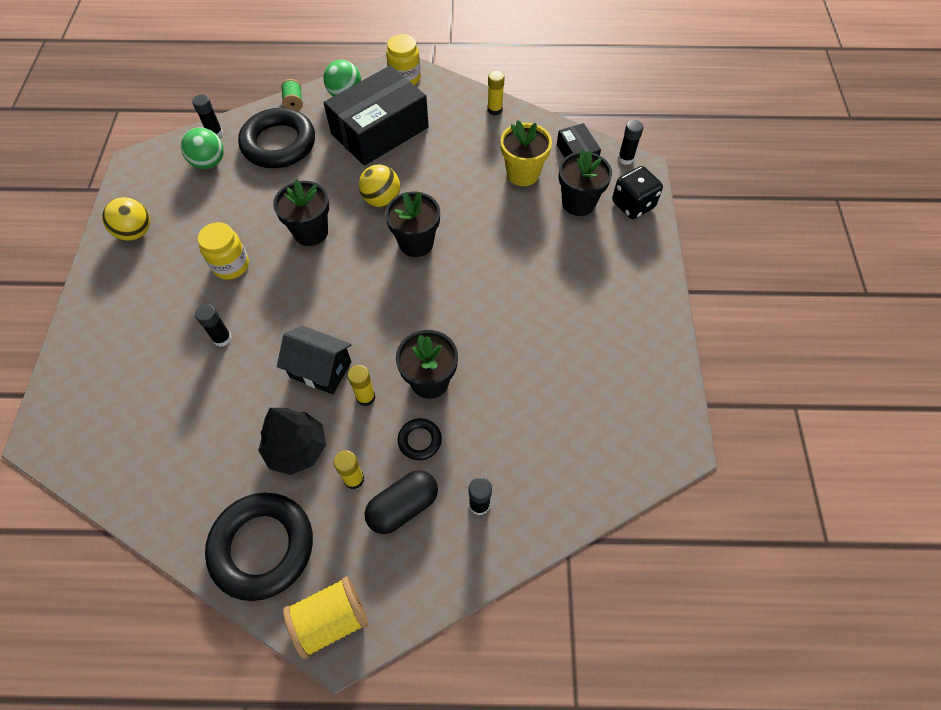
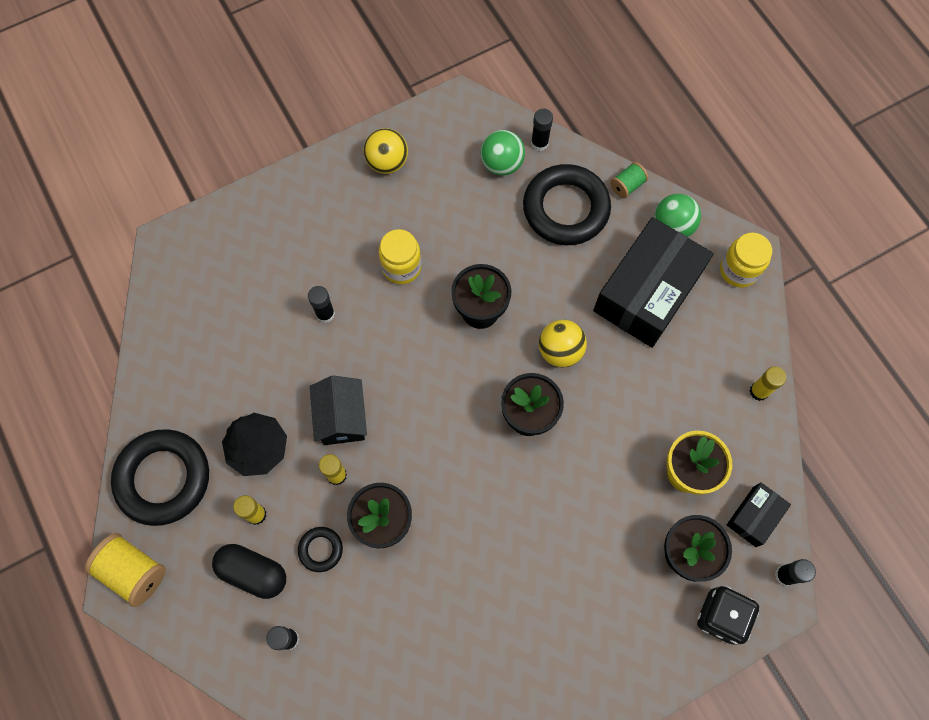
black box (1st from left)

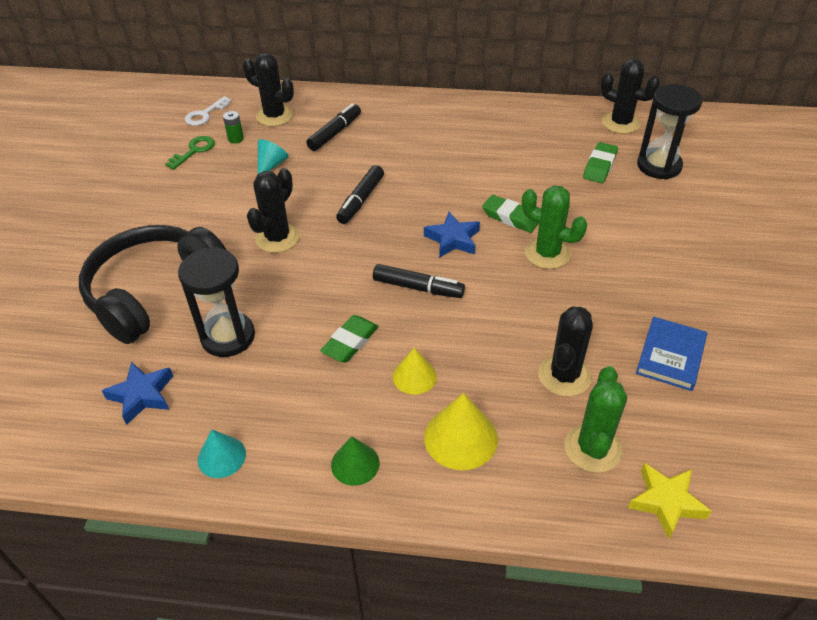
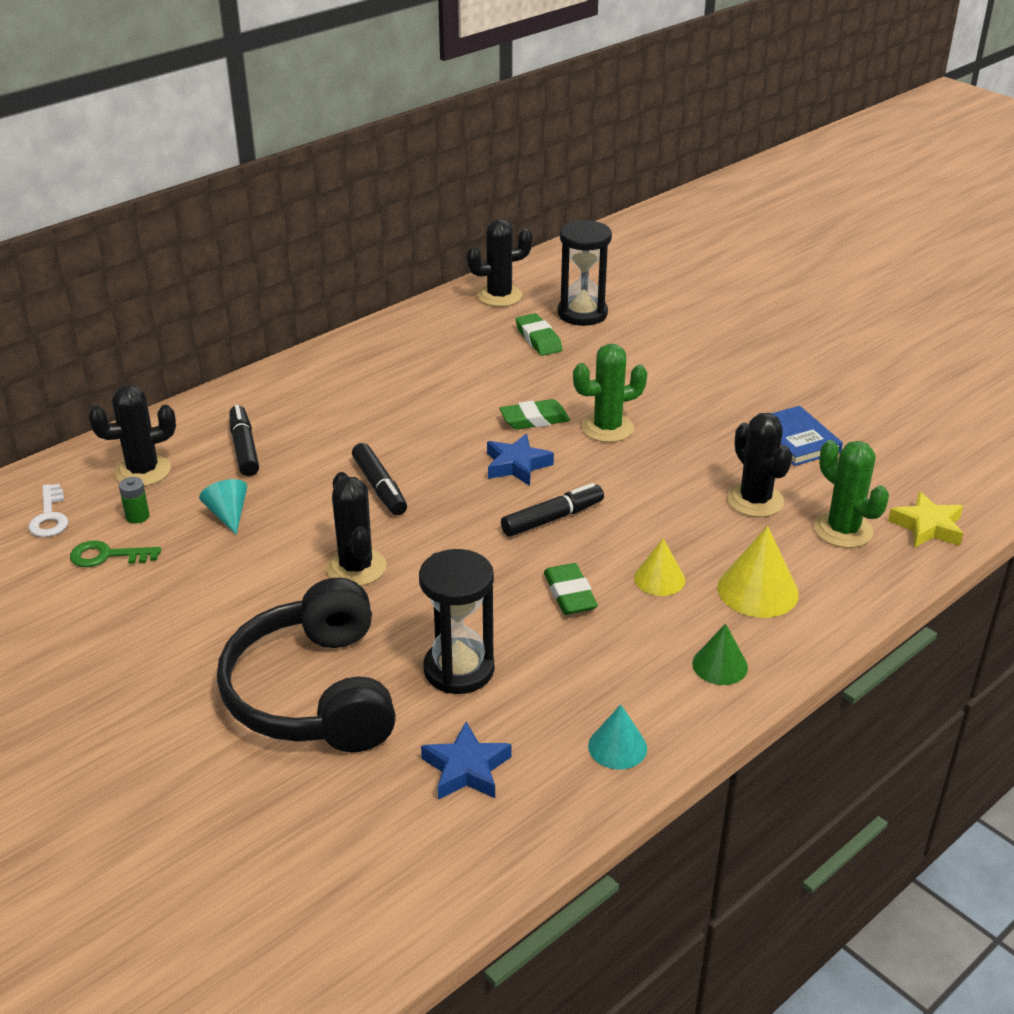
green key

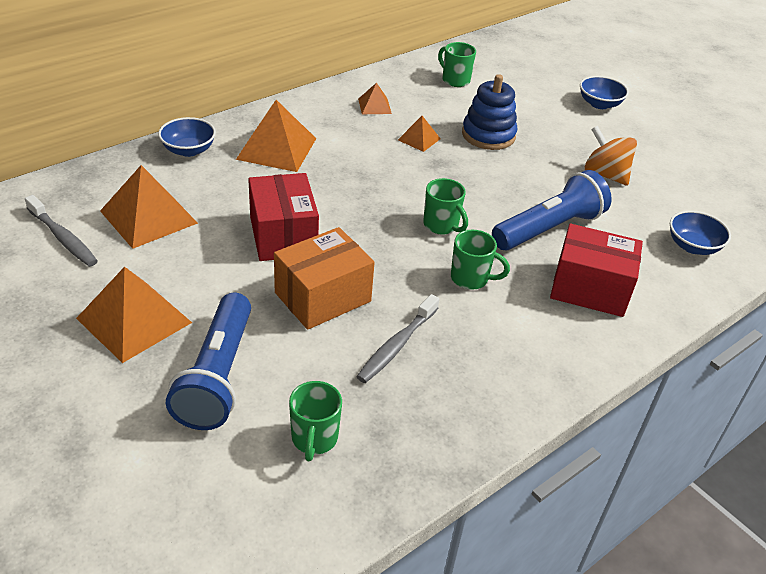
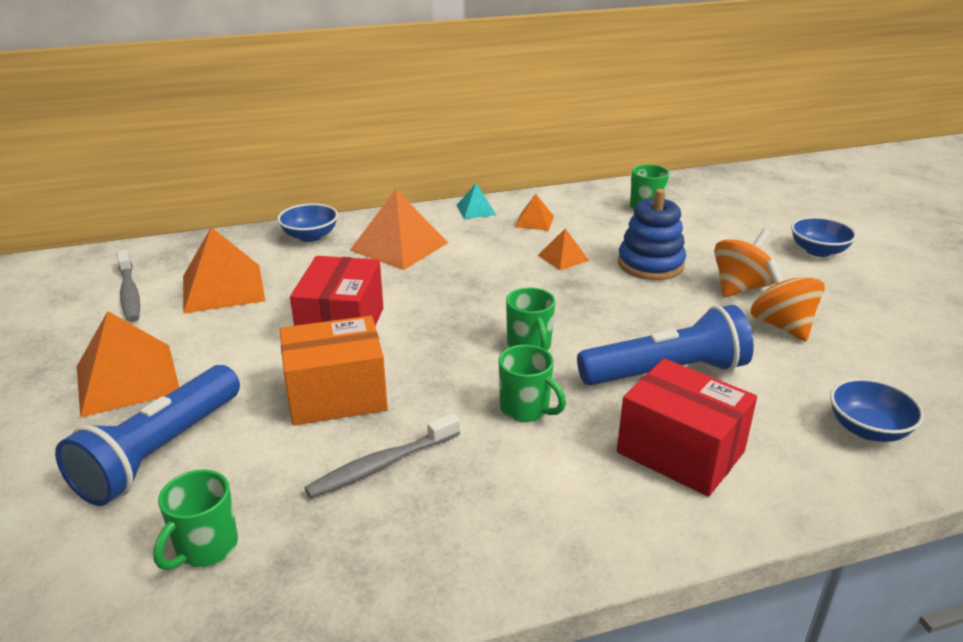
turquoise pyramid
orange spinning top (1st from left)

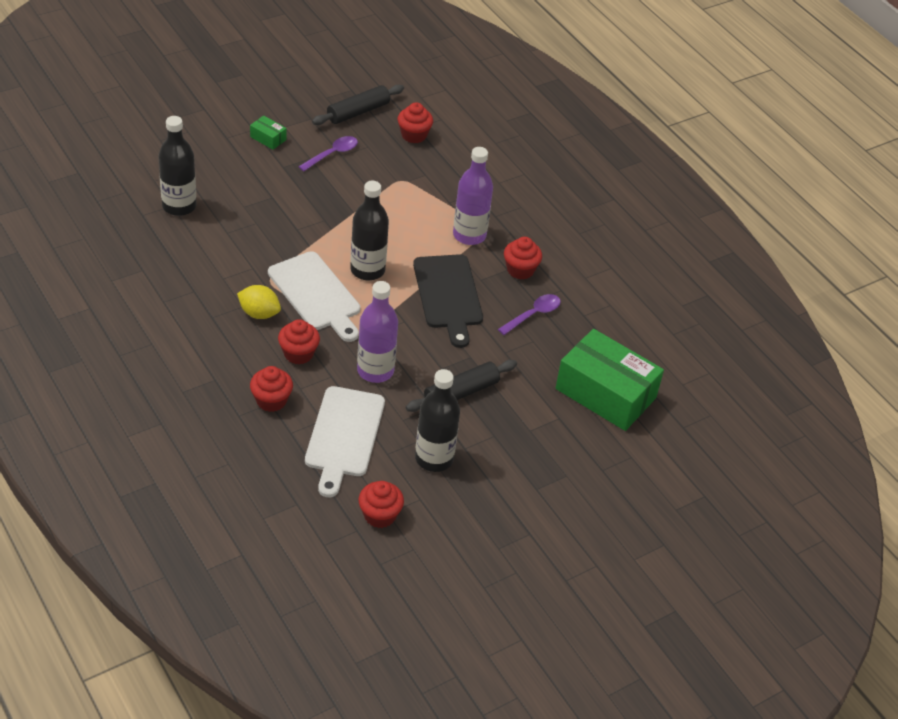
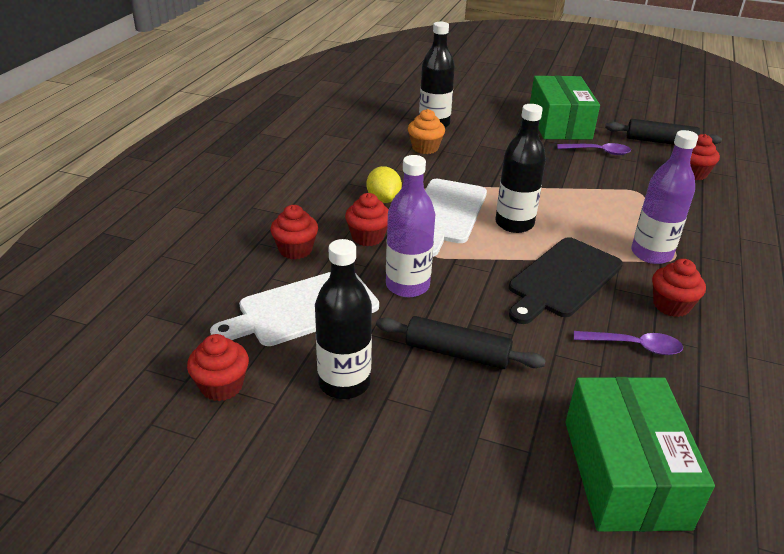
orange cupcake
green box (1st from left)

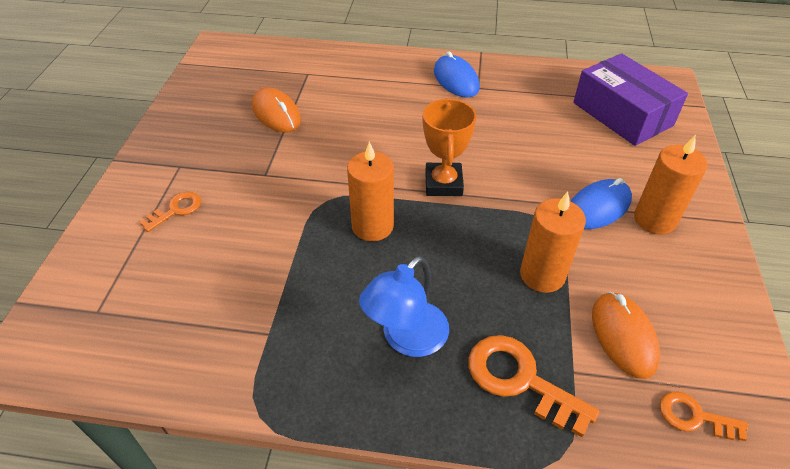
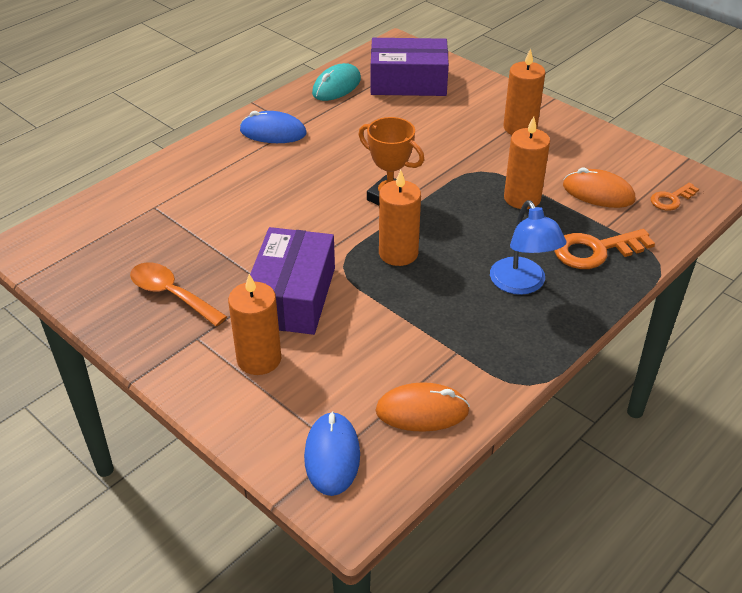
orange spoon
purple box (1st from left)
turquoise mouse
orange mouse (1st from left)
blue mouse (2nd from left)
orange candle (1st from left)

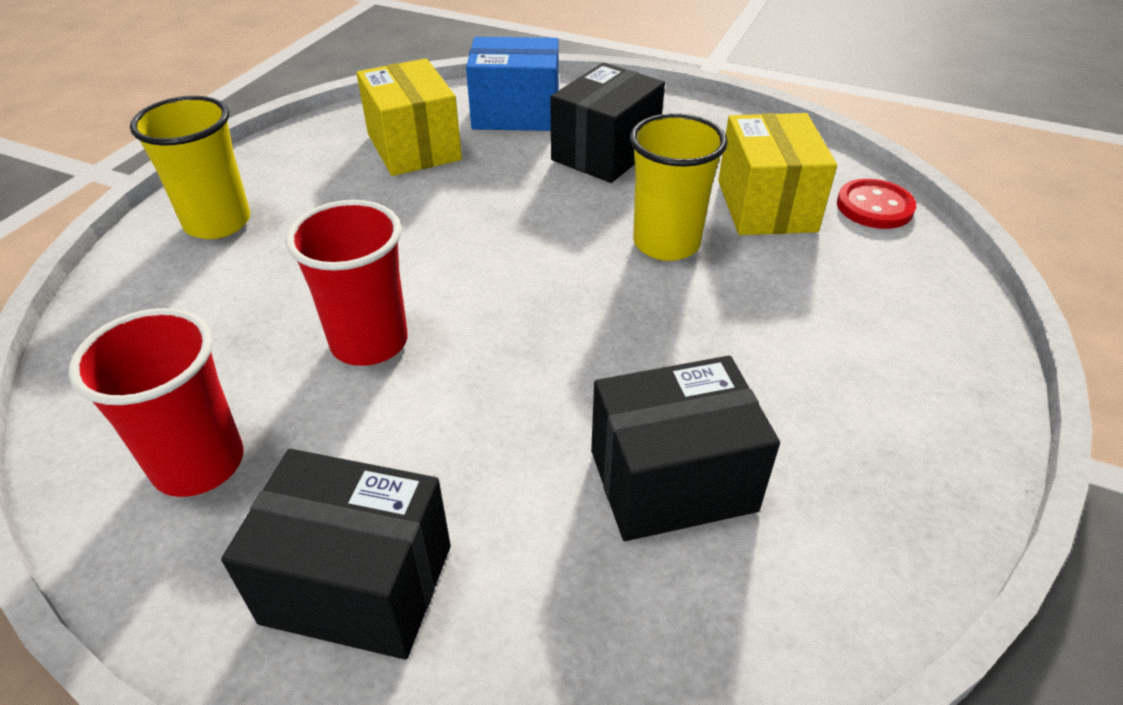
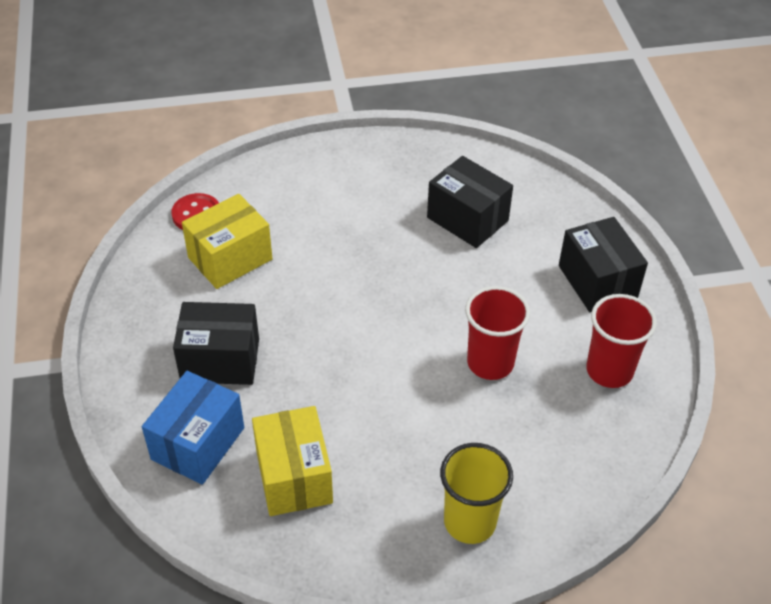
yellow cup (2nd from left in the first image)
yellow box (2nd from left)
blue box

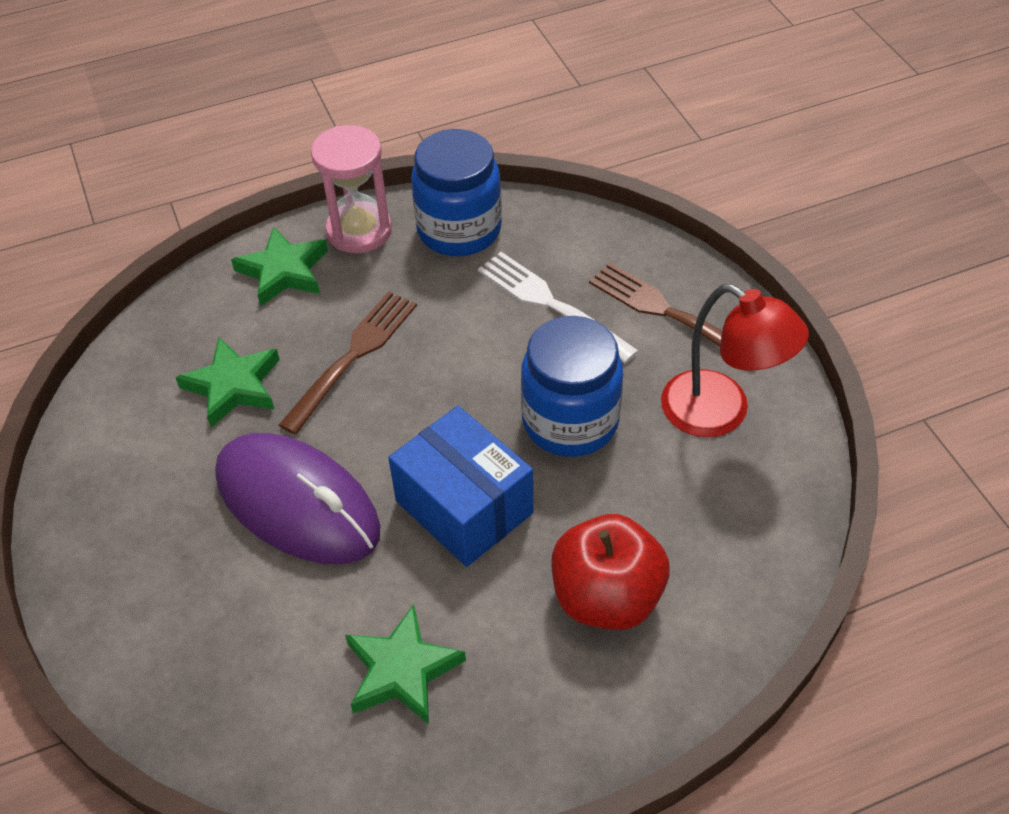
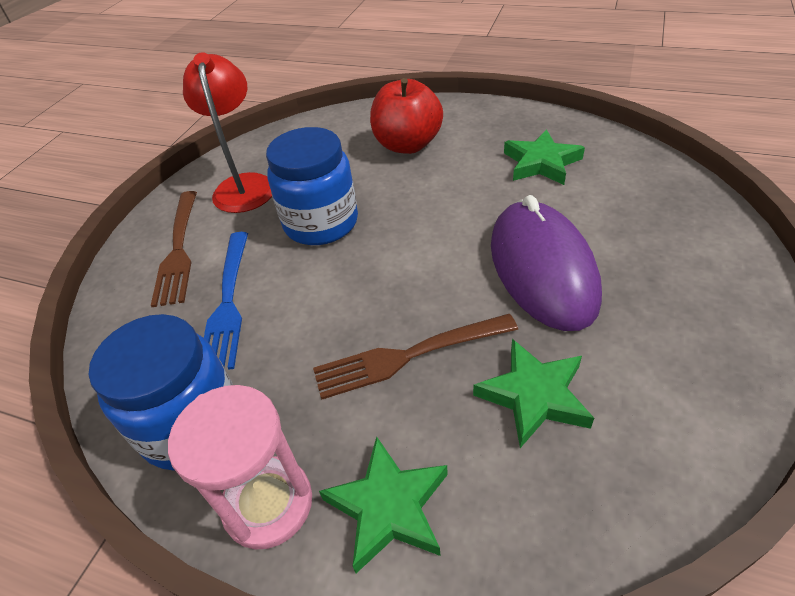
blue box
blue fork

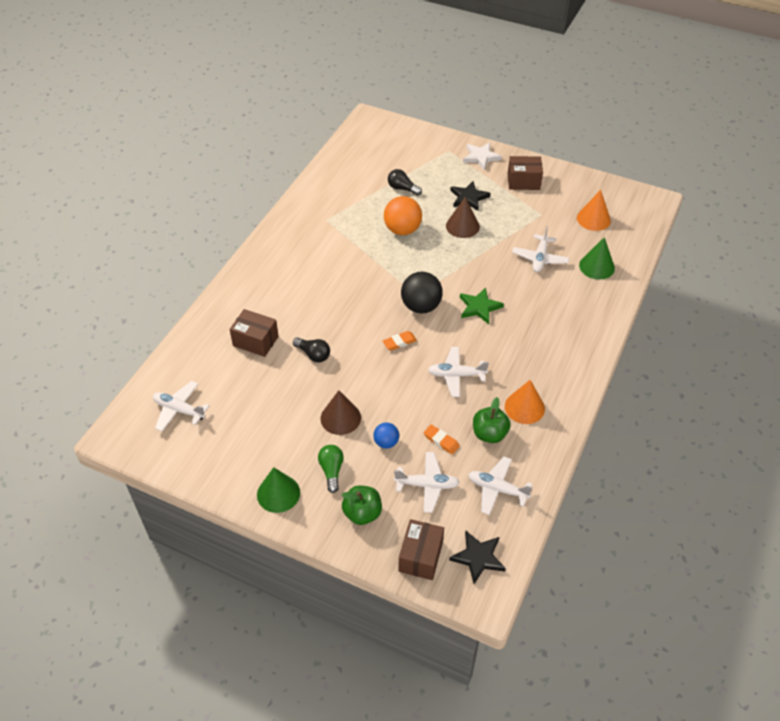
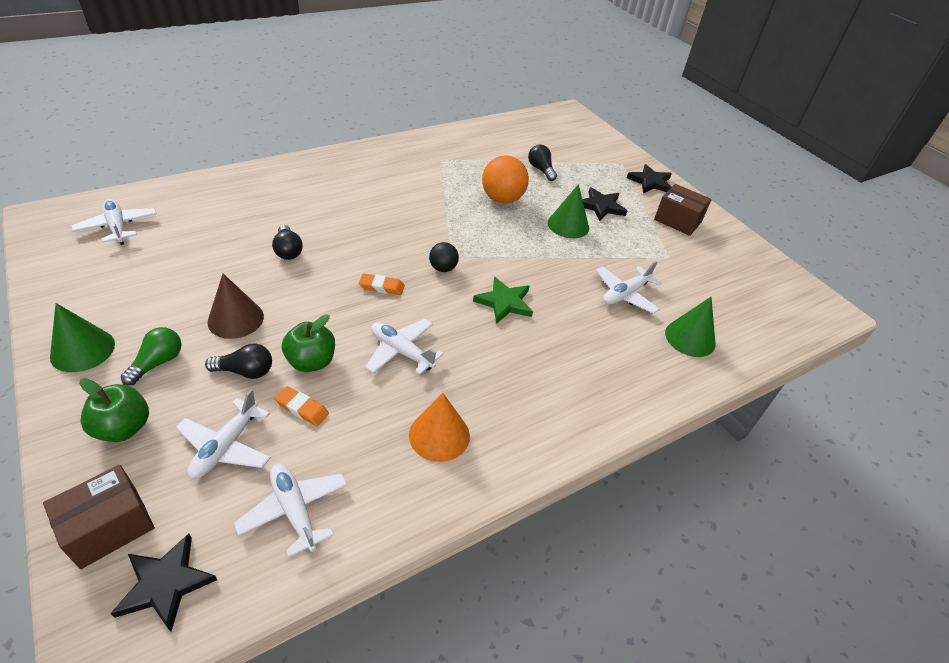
brown box (1st from left in the first image)
orange cone (2nd from left in the first image)
green apple (2nd from left)
black light bulb (1st from left)
green cone (2nd from left)
black star (3rd from left)
white plane (2nd from left)
orange eraser (1st from left)
black ball

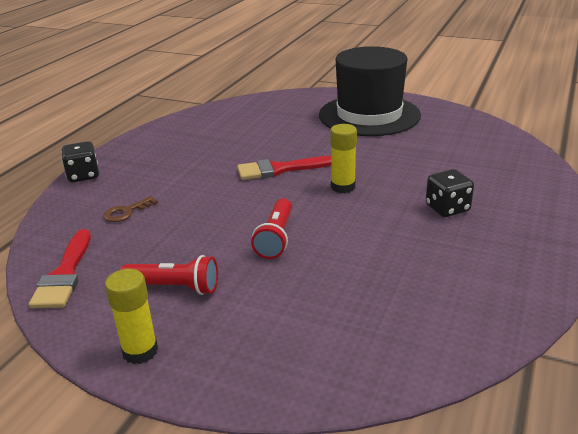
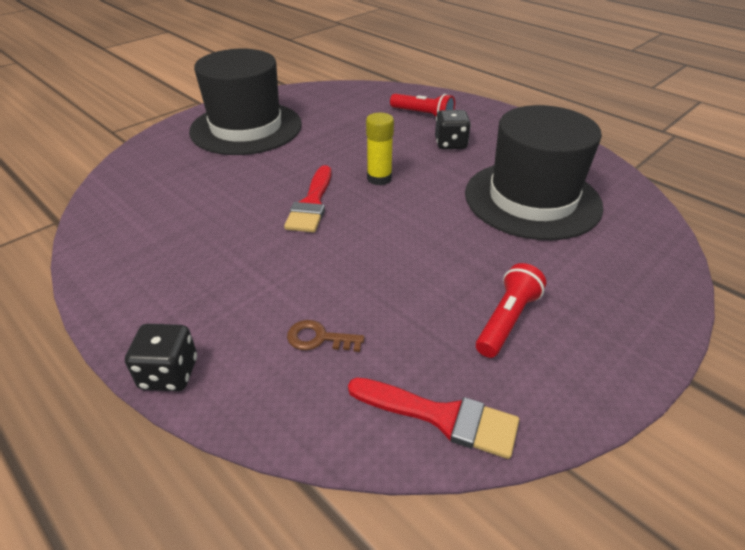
yellow glue stick (1st from left in the first image)
black hat (2nd from left)
red flashlight (1st from left)
brown key

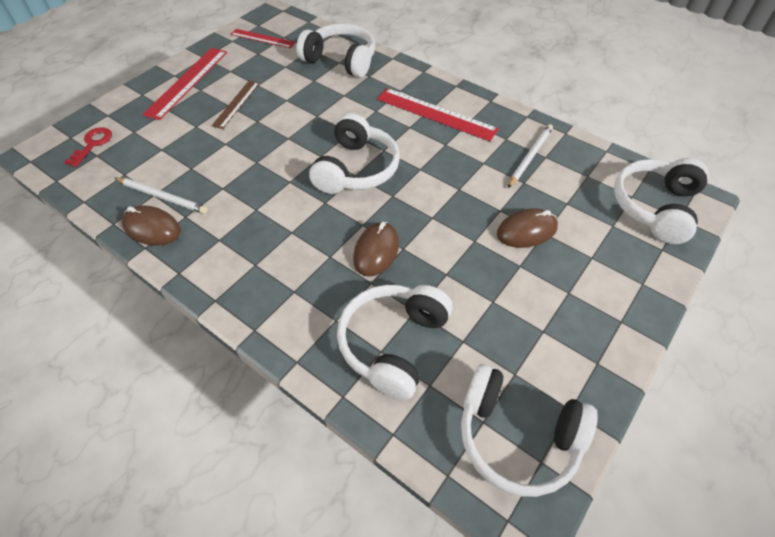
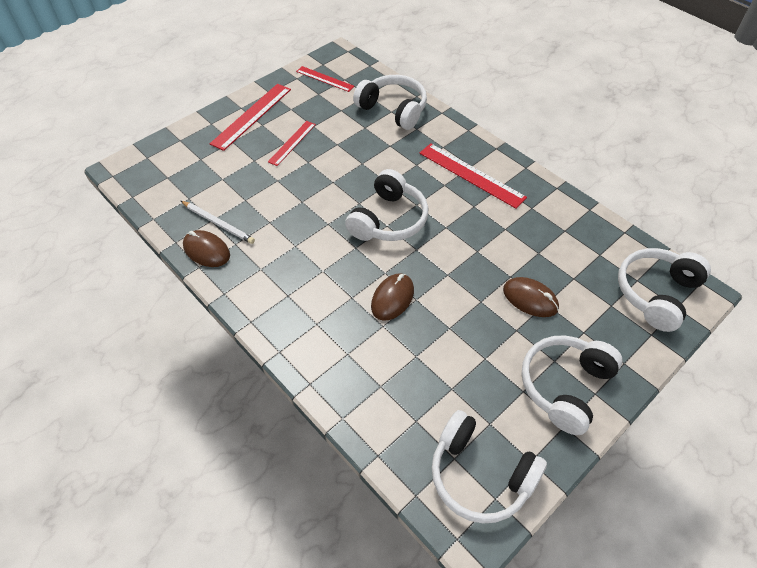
red key
white pencil (2nd from left in the first image)
white headphones (4th from left)
red ruler (2nd from left)
brown mouse (3rd from left)

